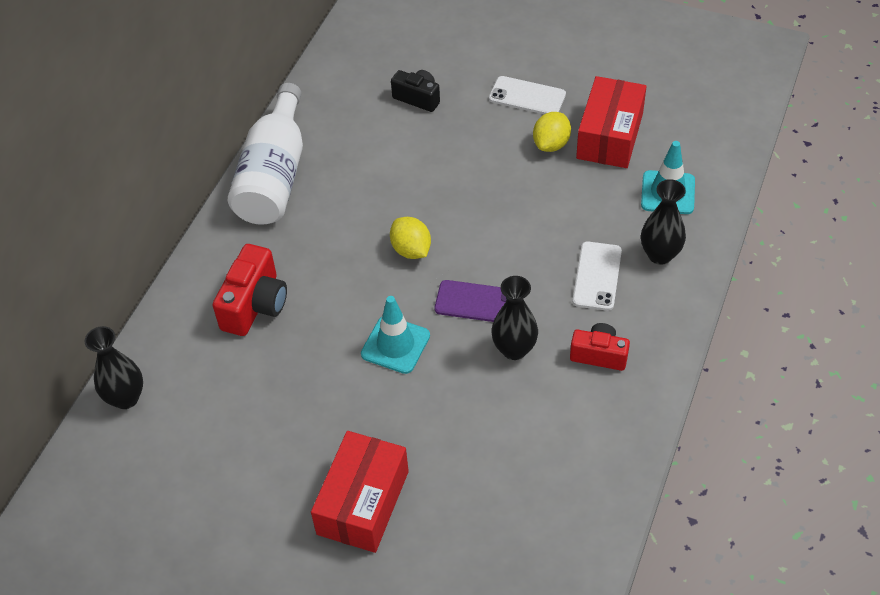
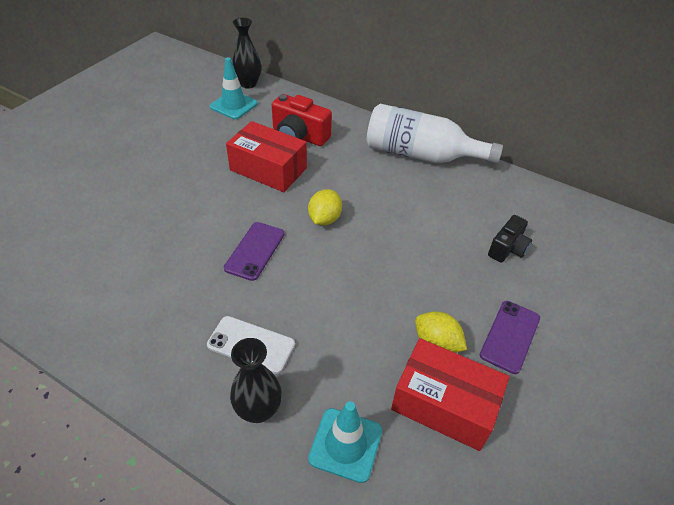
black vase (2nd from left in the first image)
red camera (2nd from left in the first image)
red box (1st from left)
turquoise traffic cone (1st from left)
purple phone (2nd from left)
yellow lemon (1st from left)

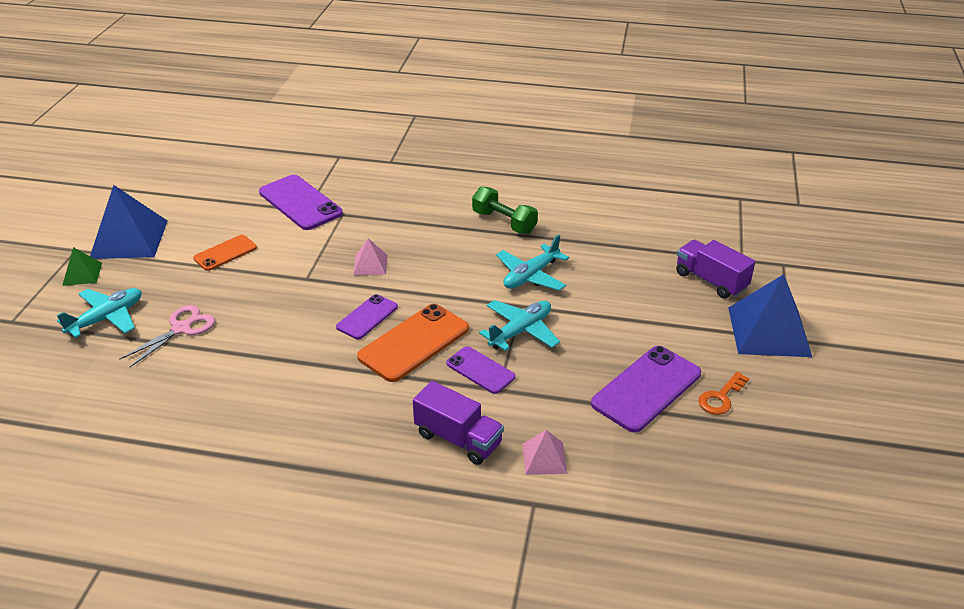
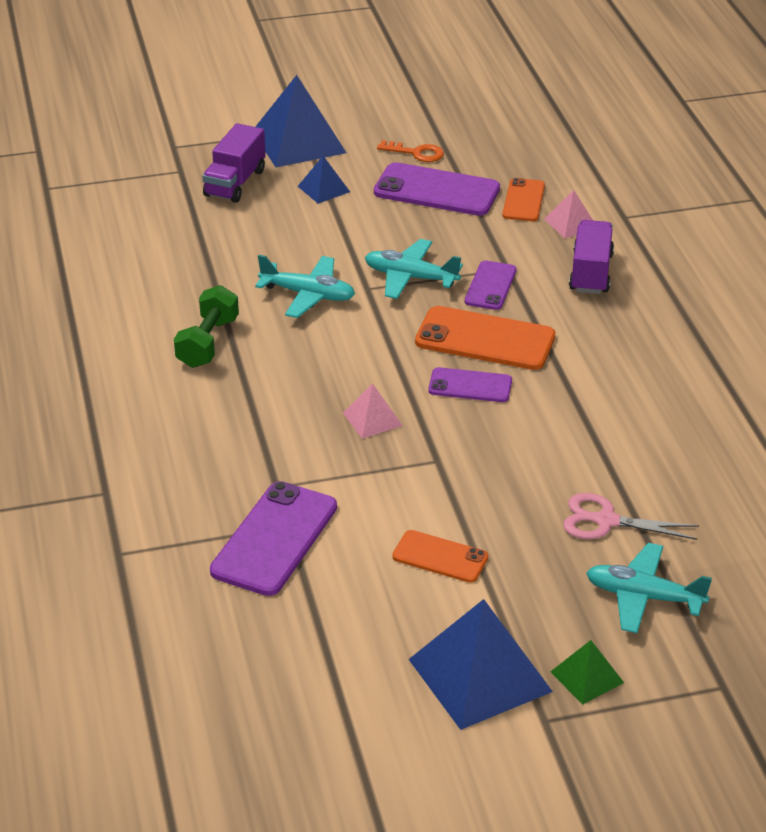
blue pyramid (2nd from left)
orange phone (3rd from left)

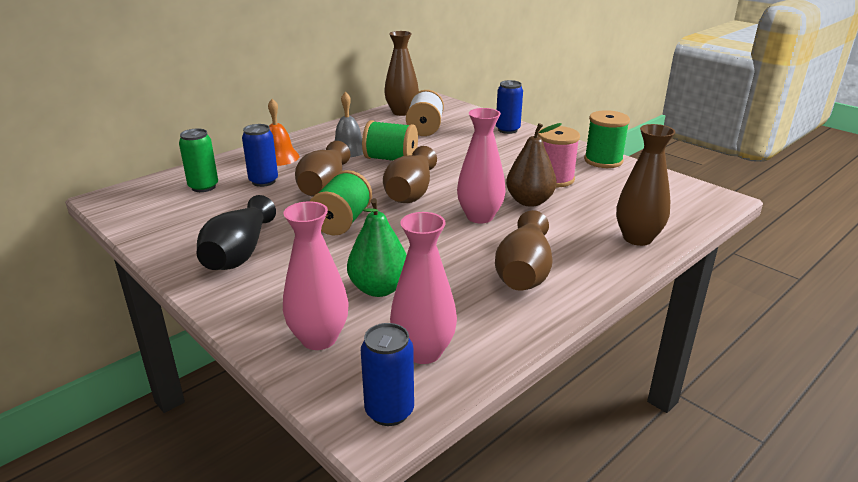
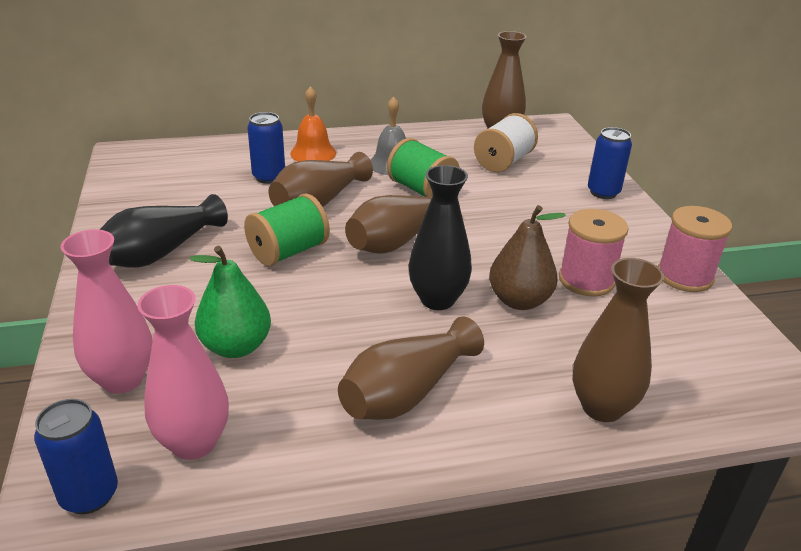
green can
black vase (2nd from left)
pink spool (2nd from left)

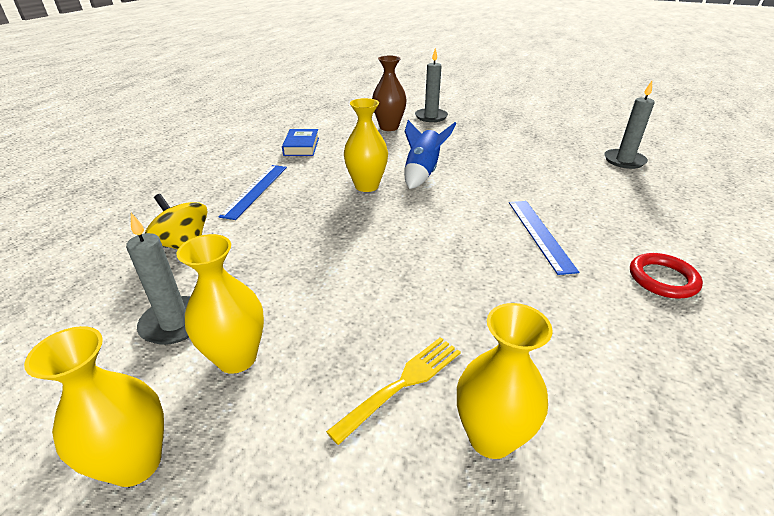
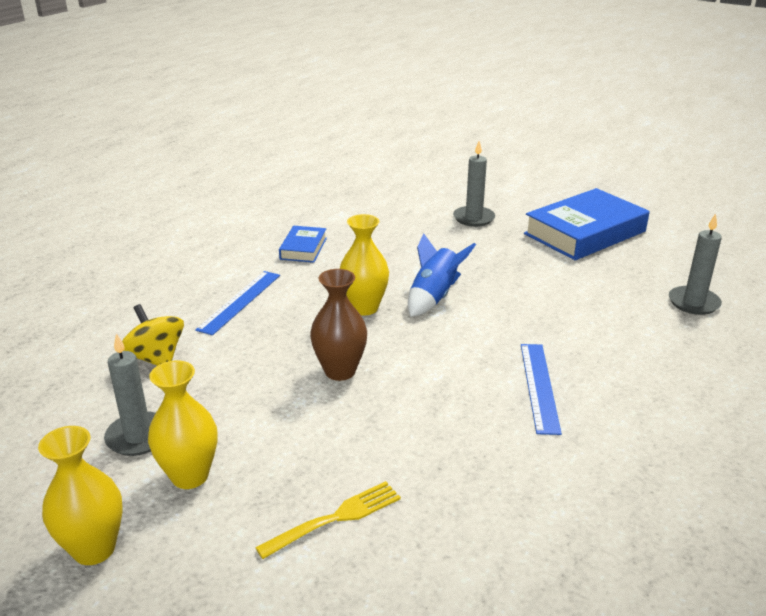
yellow vase (4th from left in the first image)
red ring
blue book (2nd from left)
brown vase

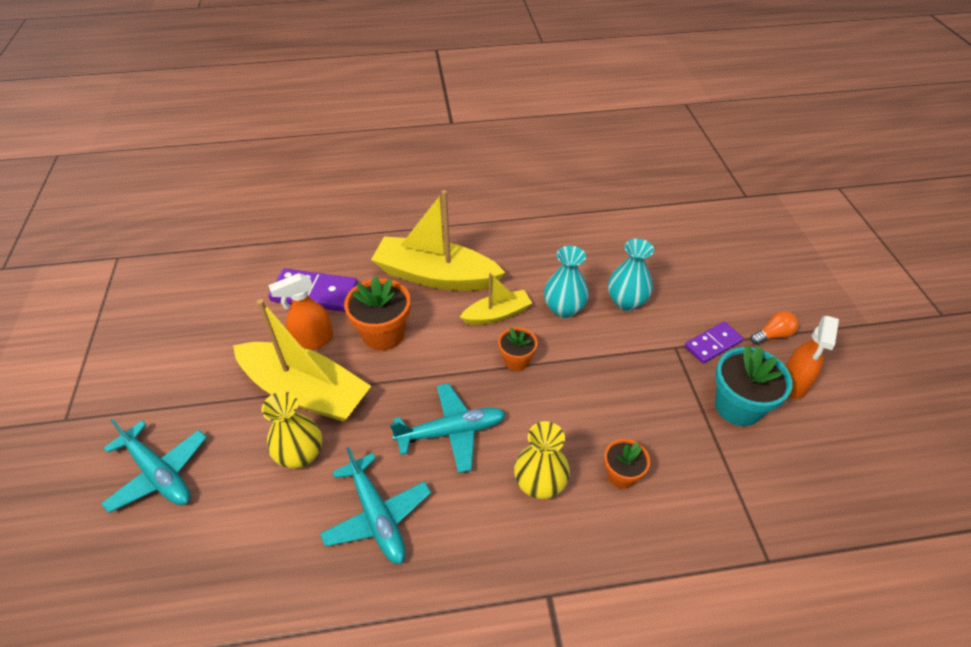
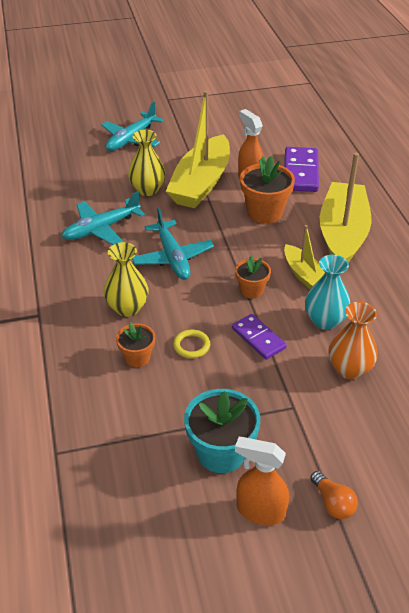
yellow ring
purple domino (1st from left)
orange vase

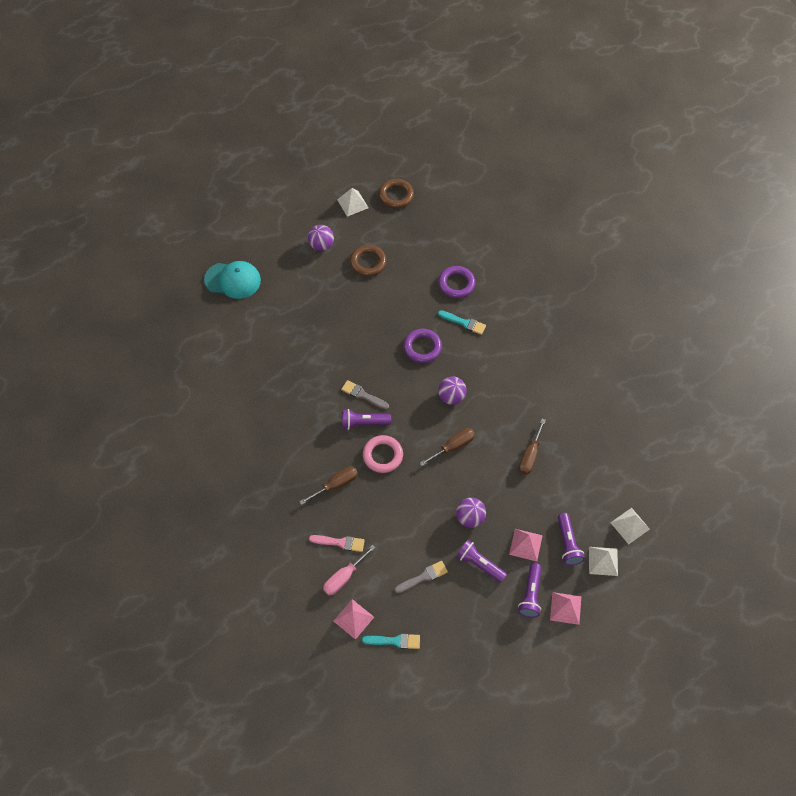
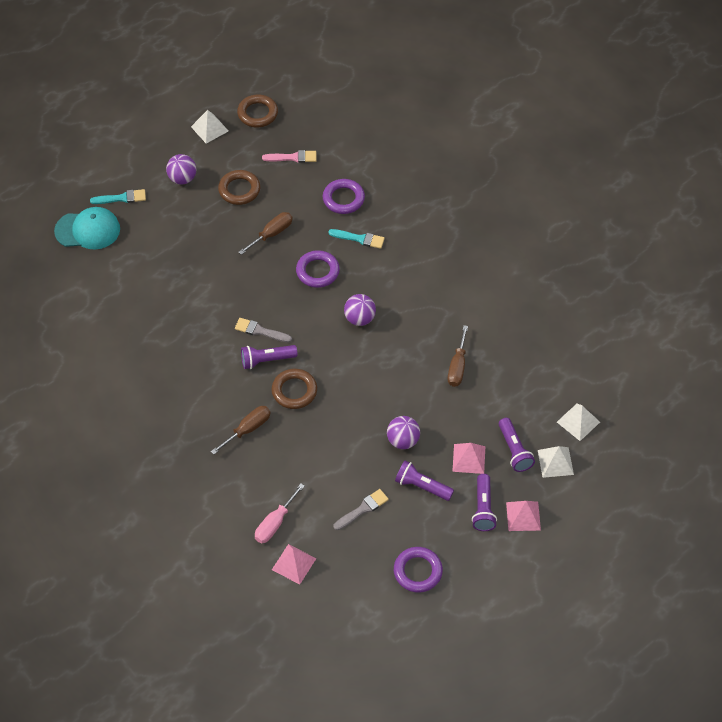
purple ring (3rd from left)
pink brush
turquoise brush (1st from left)
brown screwdriver (2nd from left)
brown ring (3rd from left)

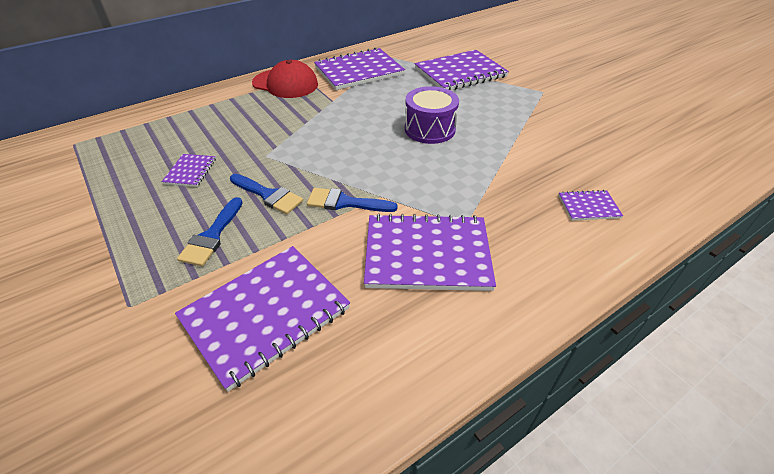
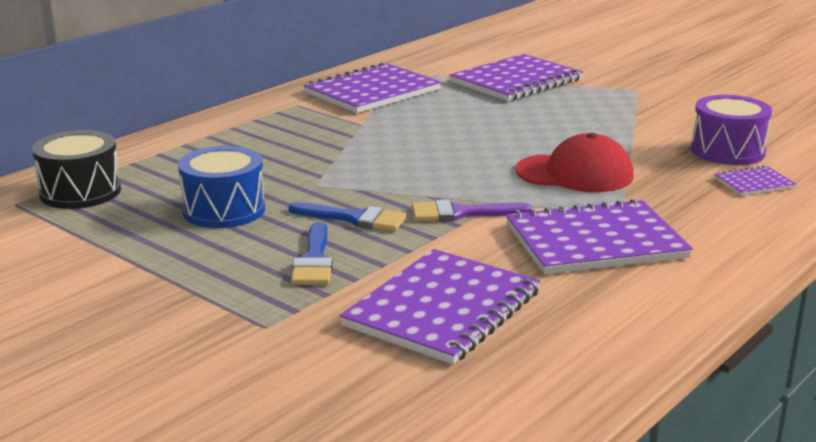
black drum
red cap
purple drum
blue drum
purple brush

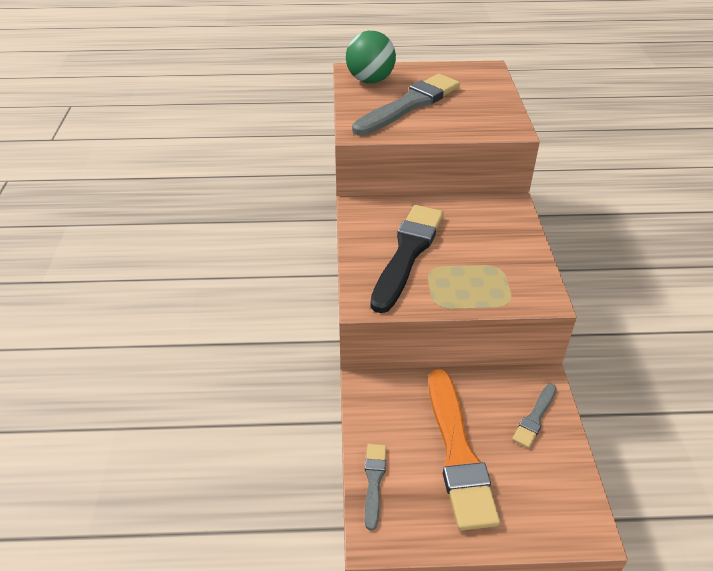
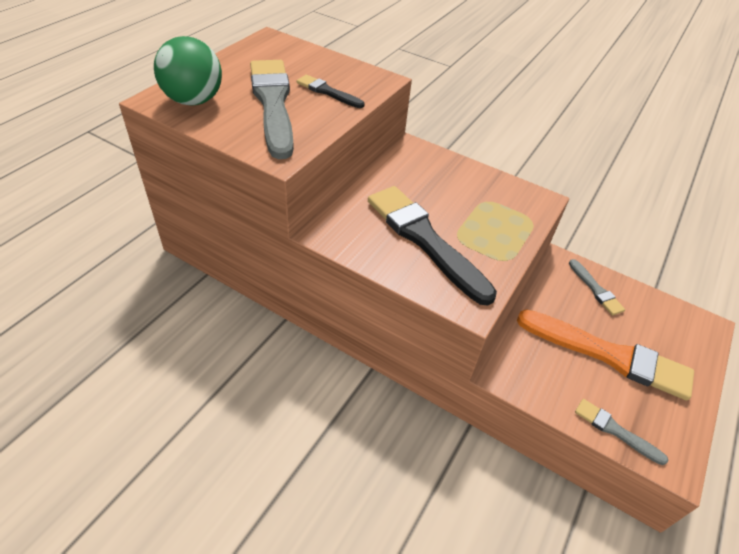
black brush (1st from left)

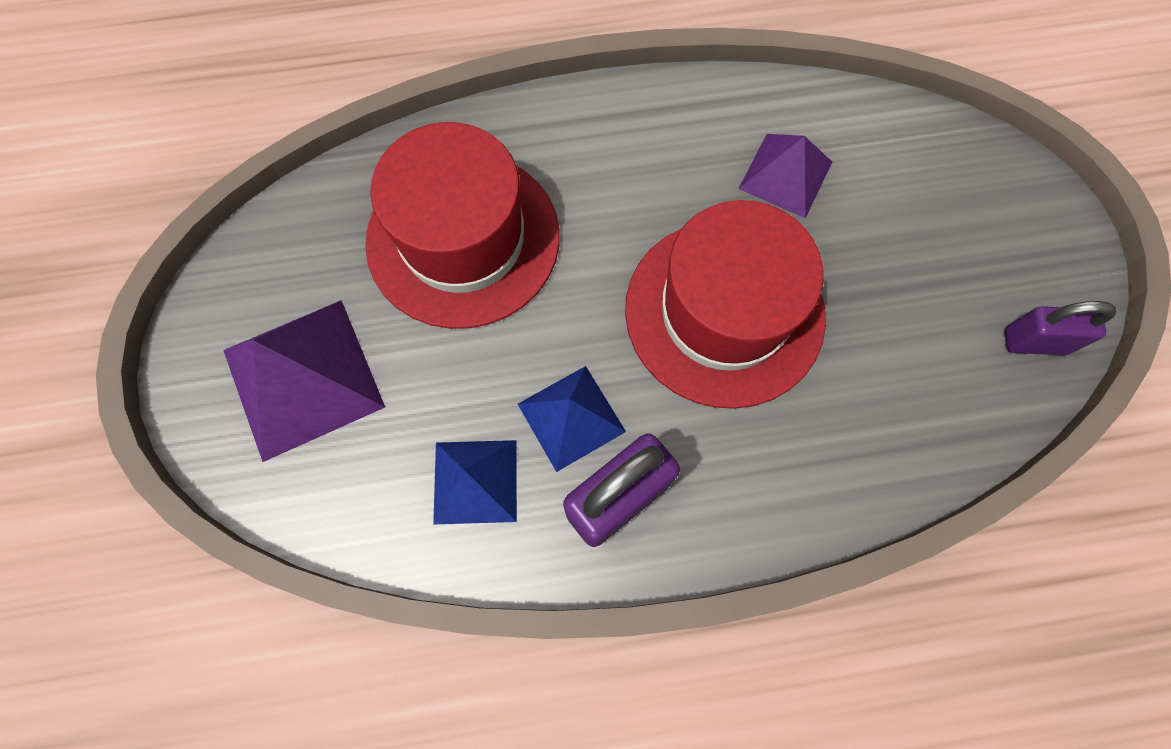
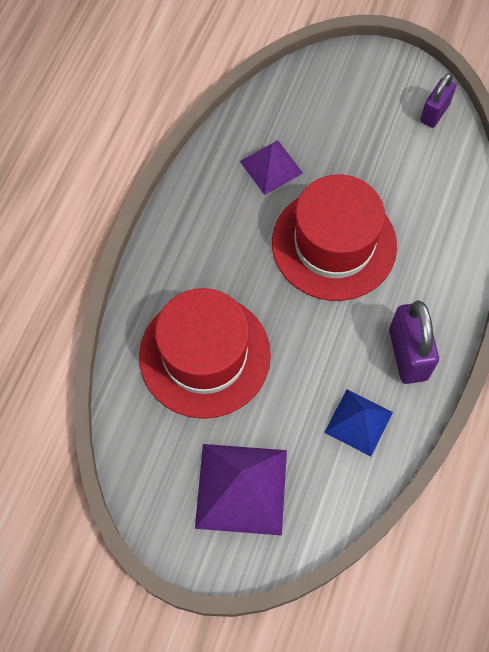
blue pyramid (2nd from left in the first image)

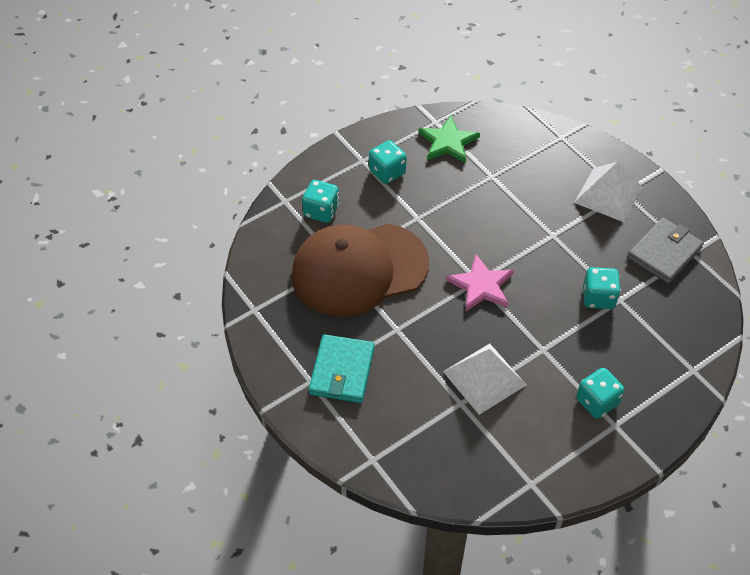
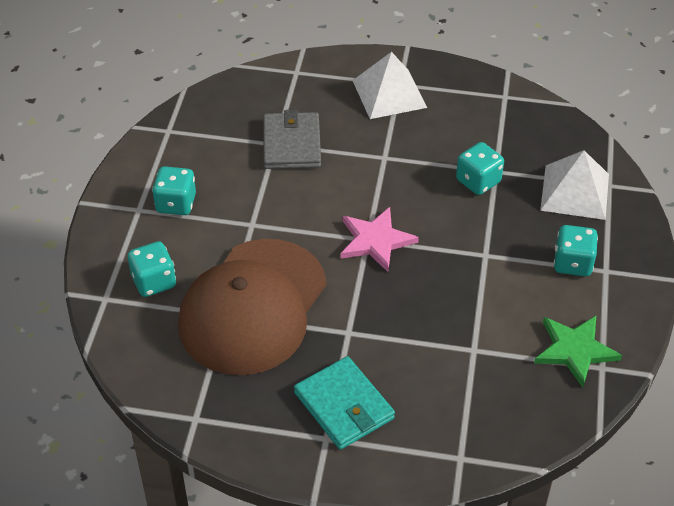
green star
white pyramid (2nd from left)
grey wallet

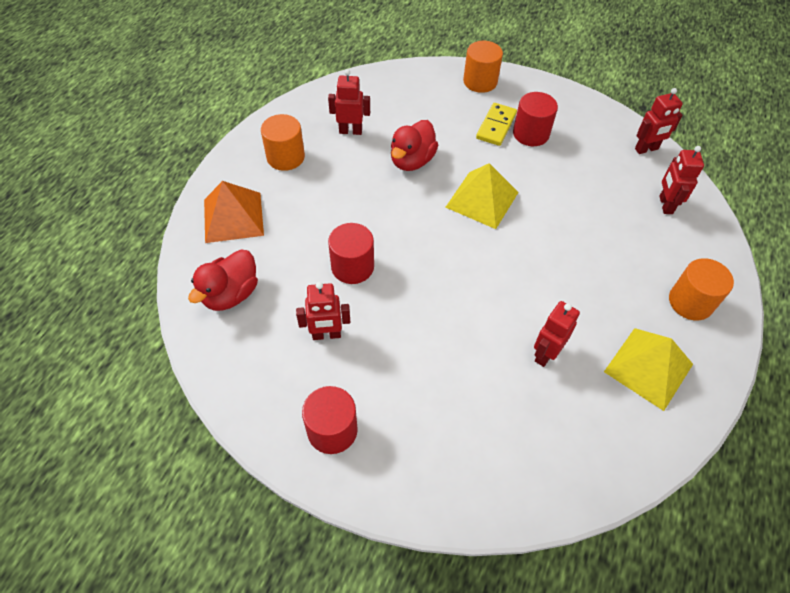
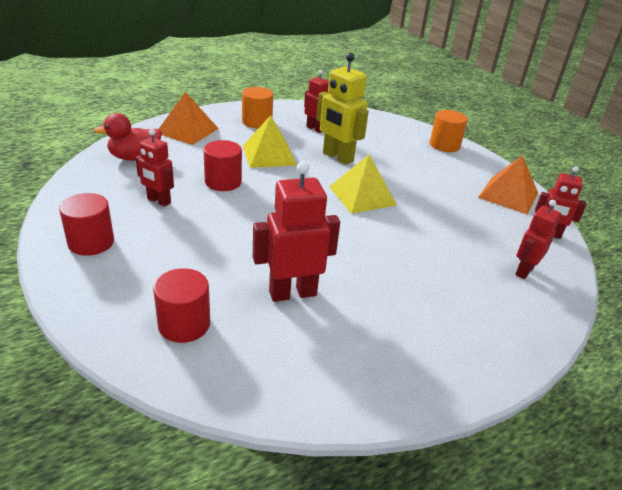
yellow domino
orange cylinder (3rd from left in the first image)
orange pyramid (2nd from left)
red cylinder (2nd from left)
yellow pyramid (1st from left)
yellow robot
red robot (2nd from left)

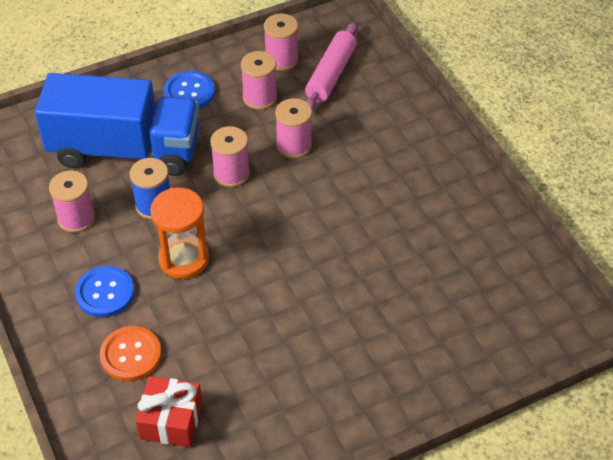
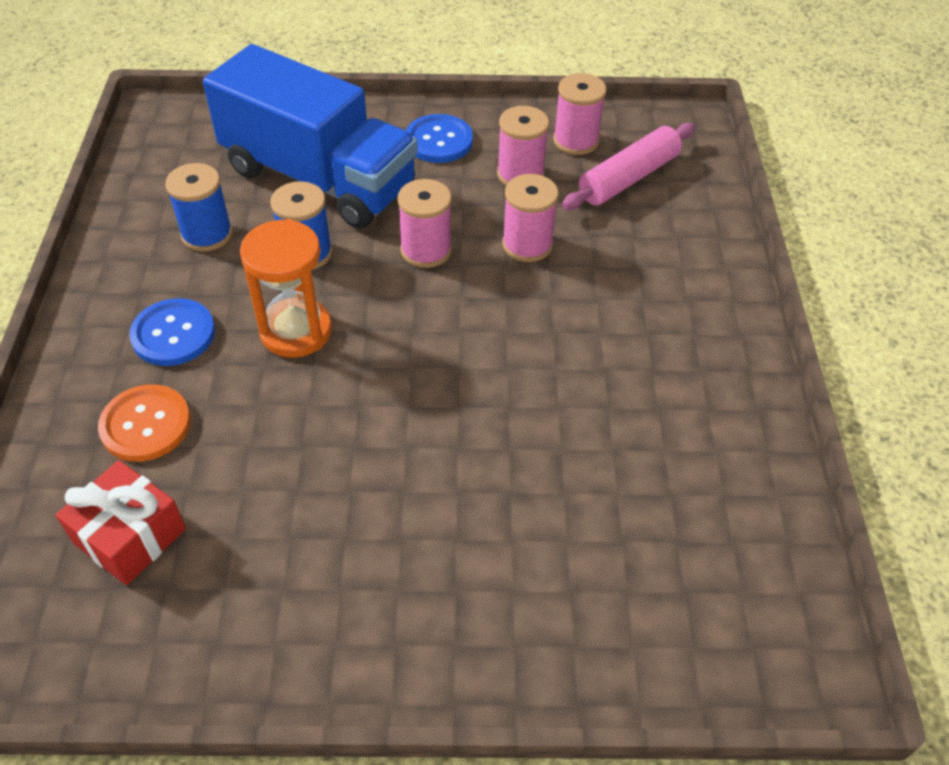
blue spool (1st from left)

